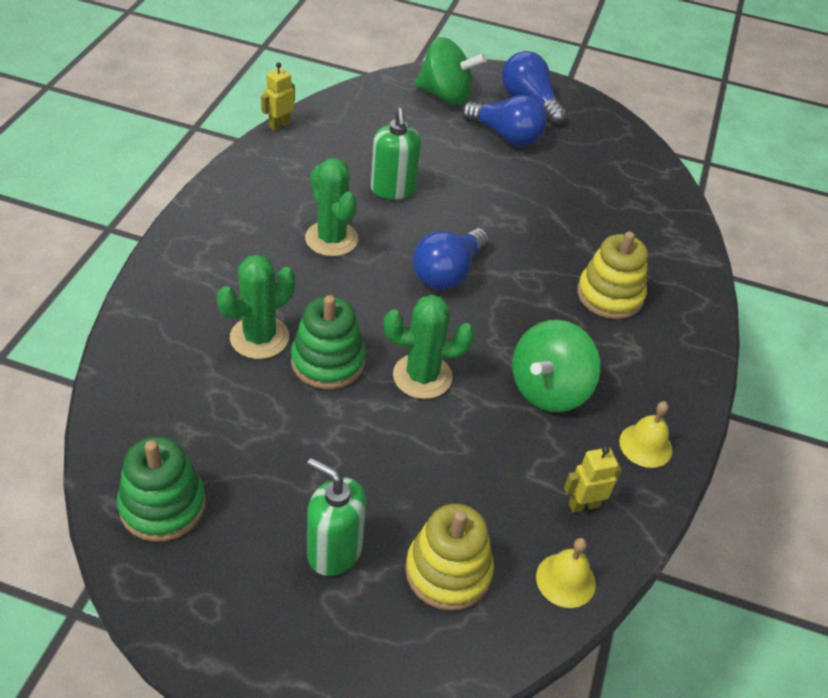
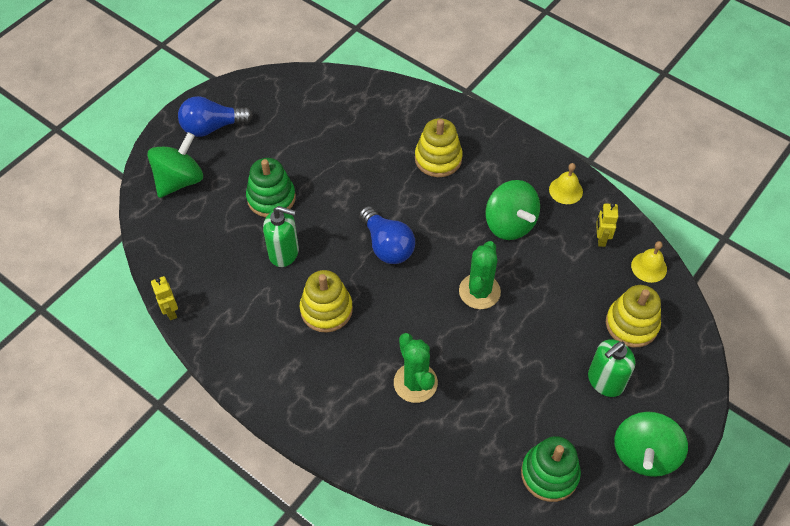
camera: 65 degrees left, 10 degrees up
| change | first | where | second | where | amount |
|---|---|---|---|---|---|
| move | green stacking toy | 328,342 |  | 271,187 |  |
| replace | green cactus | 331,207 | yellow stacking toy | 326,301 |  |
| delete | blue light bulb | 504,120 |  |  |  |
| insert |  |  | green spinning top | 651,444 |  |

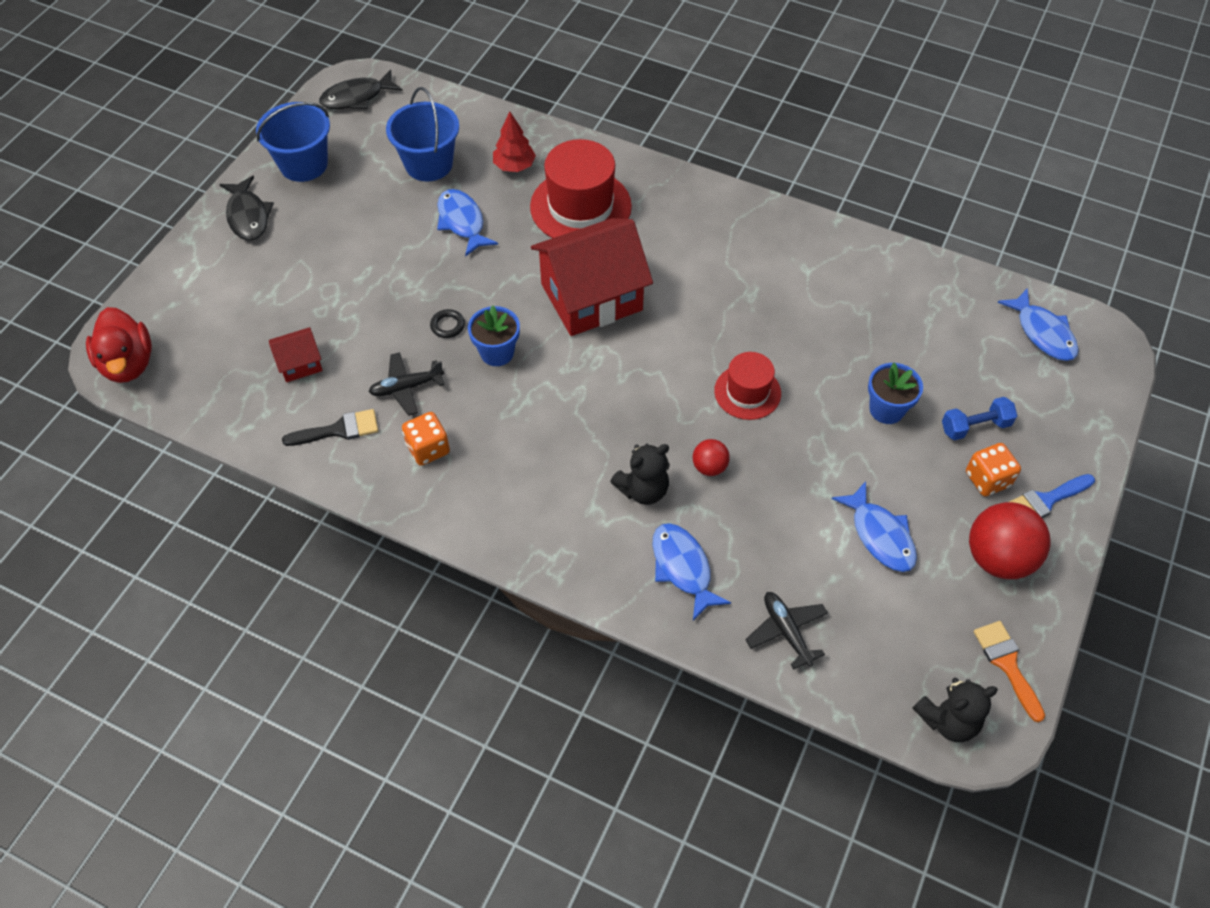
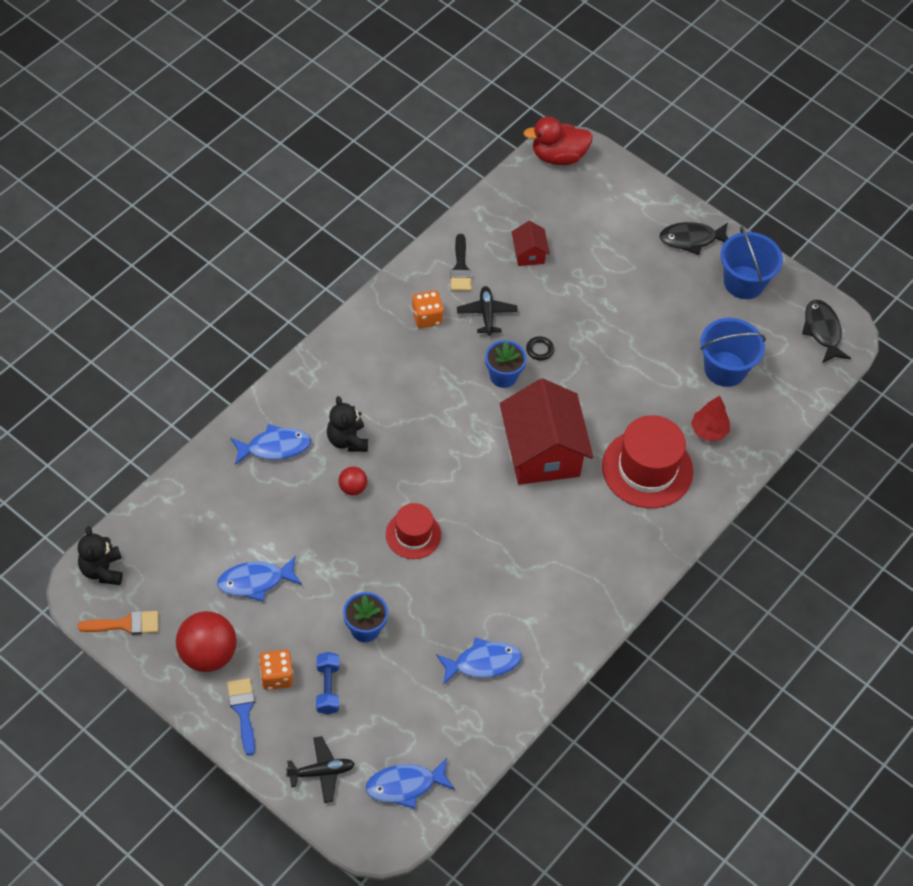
camera: 100 degrees right, 0 degrees up
| change | first | where | second | where | amount |
|---|---|---|---|---|---|
| move | blue fish | 467,223 |  | 479,661 |  |
| move | black plane | 786,630 |  | 320,769 |  |

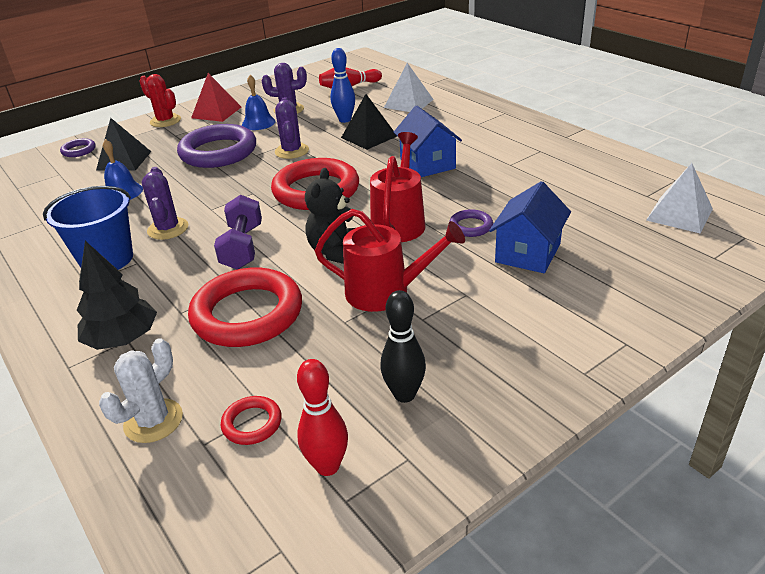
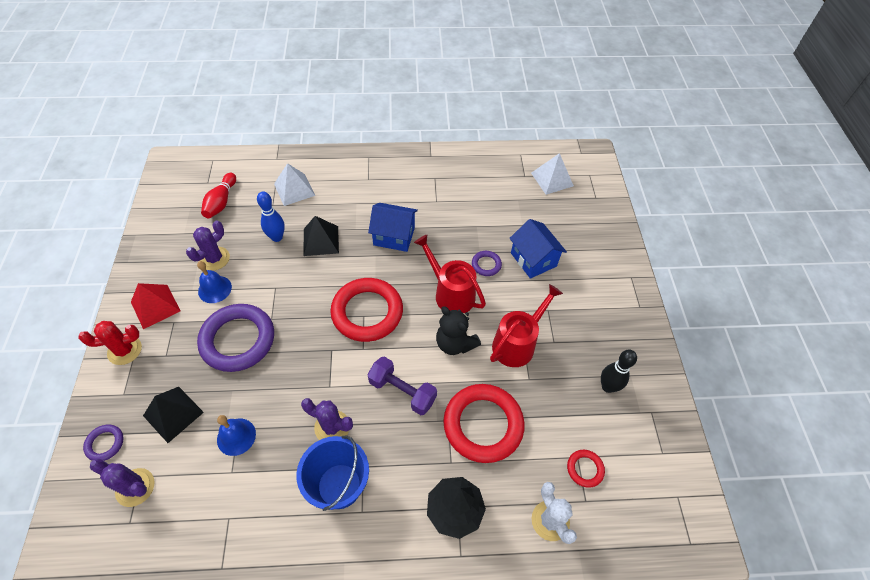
camera: 60 degrees left, 20 degrees up
| change | first | where | second | where | amount |
|---|---|---|---|---|---|
| move | purple cactus | 292,128 |  | 122,483 |  |
| delete | red bowling pin | 322,417 |  |  |  |

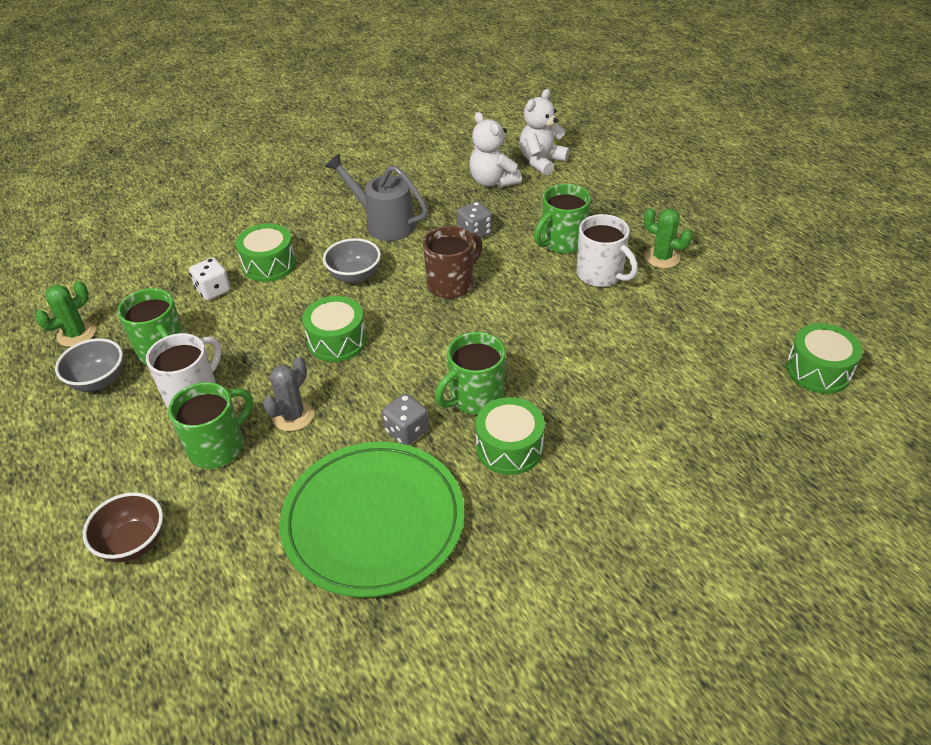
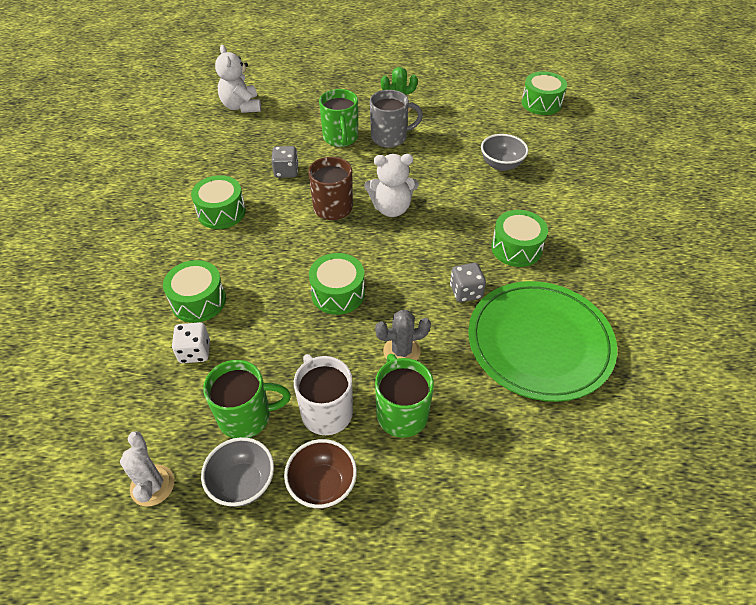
camera: 60 degrees left, 5 degrees up
| change | first | where | second | where | amount |
|---|---|---|---|---|---|
| recolor | green cactus | 65,314 | white cactus | 147,469 |  |
| move | brown bowl | 123,527 |  | 320,474 |  |
| rotate | grey cactus | 288,394 |  | 403,335 | 75 degrees counterclockwise |
| move | grey bowl | 352,261 |  | 504,152 |  |
| replace | grey watering can | 376,197 | green drum | 218,202 |  |
| delete | green mug | 470,373 |  |  |  |
| move | white teddy bear | 495,150 |  | 391,185 |  |
| recolor | white mug | 607,250 | grey mug | 396,119 |  |

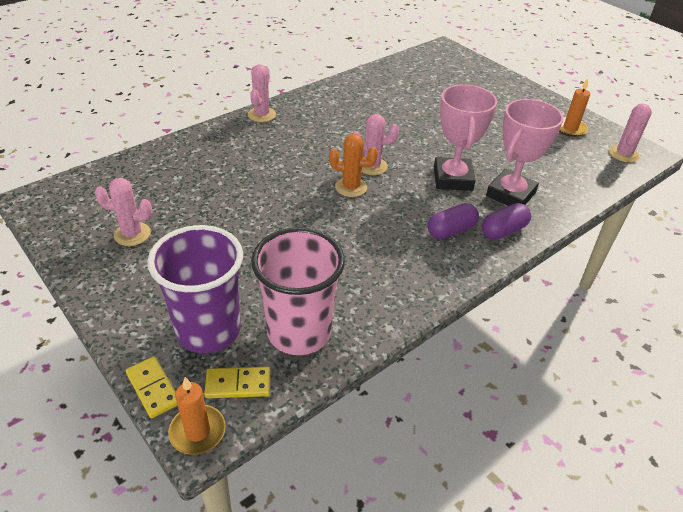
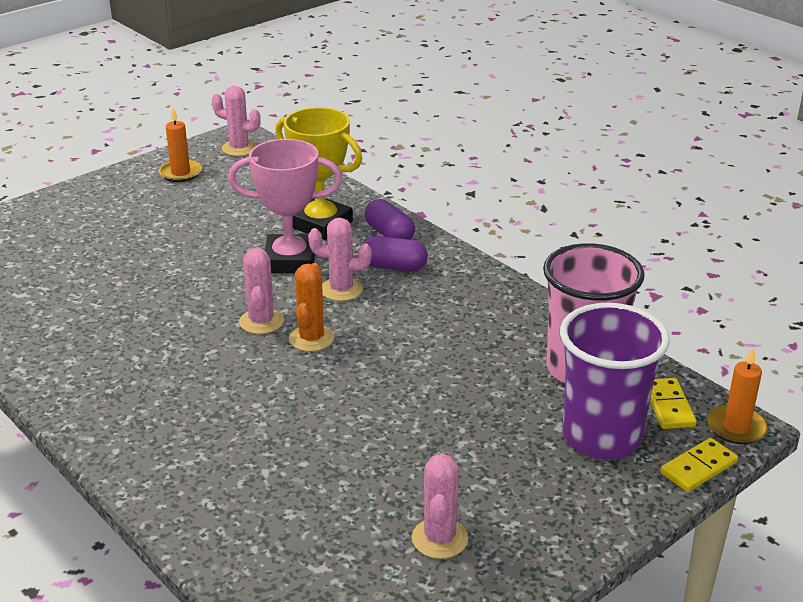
camera: 90 degrees left, 10 degrees down
| change | first | where | second | where | amount |
|---|---|---|---|---|---|
| move | pink cactus | 262,93 |  | 340,259 |  |
| rotate | purple capsule | 453,221 |  | 395,254 | 45 degrees counterclockwise |
| recolor | pink trophy | 525,152 | yellow trophy | 318,173 |  |

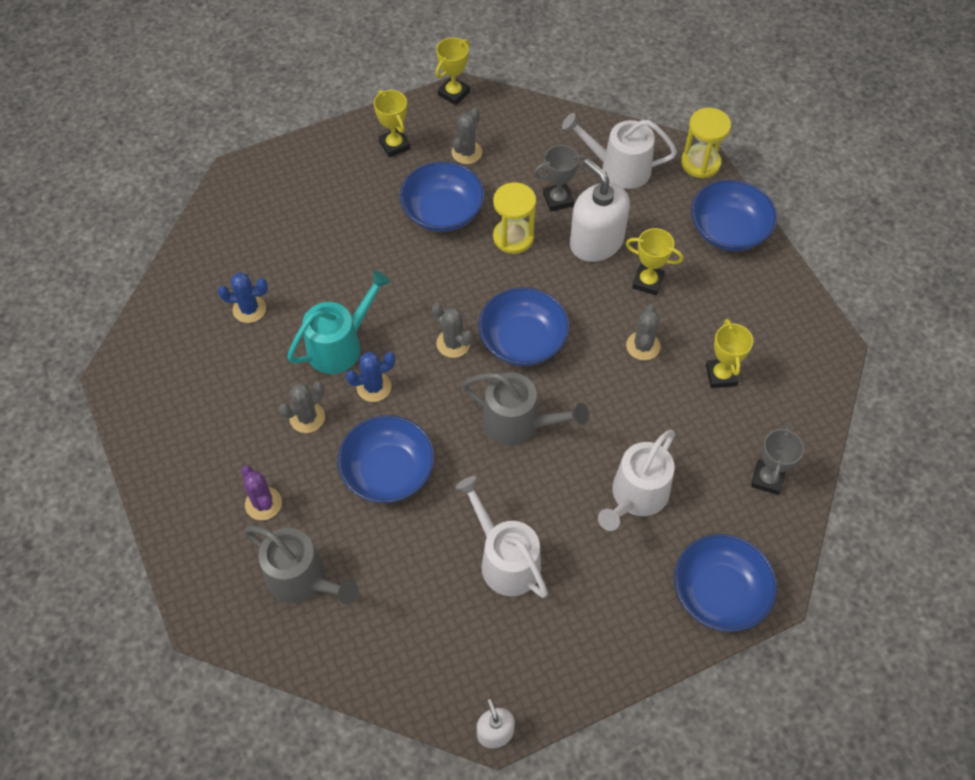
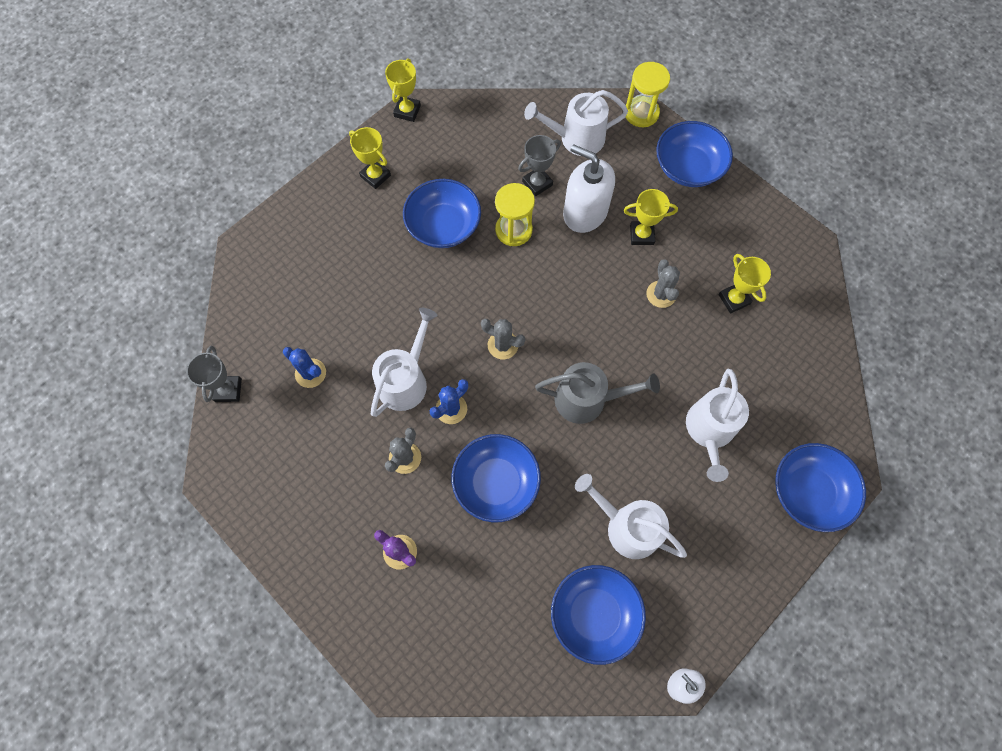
camera: 20 degrees left, 10 degrees up
| change | first | where | second | where | amount |
|---|---|---|---|---|---|
| rotate | blue cactus | 243,297 |  | 304,367 | 60 degrees clockwise |
| delete | grey watering can | 301,565 |  |  |  |
| recolor | turquoise watering can | 339,322 | white watering can | 404,362 |  |
| delete | grey cactus | 466,135 |  |  |  |
| move | blue bowl | 524,326 |  | 598,615 |  |
| move | grey trophy | 777,459 |  | 214,374 |  |

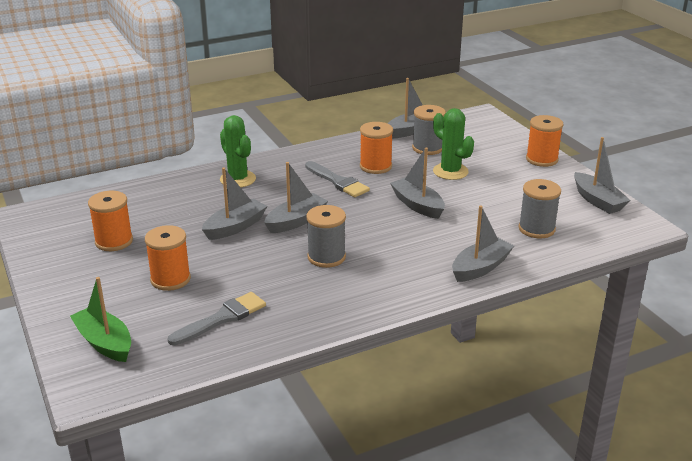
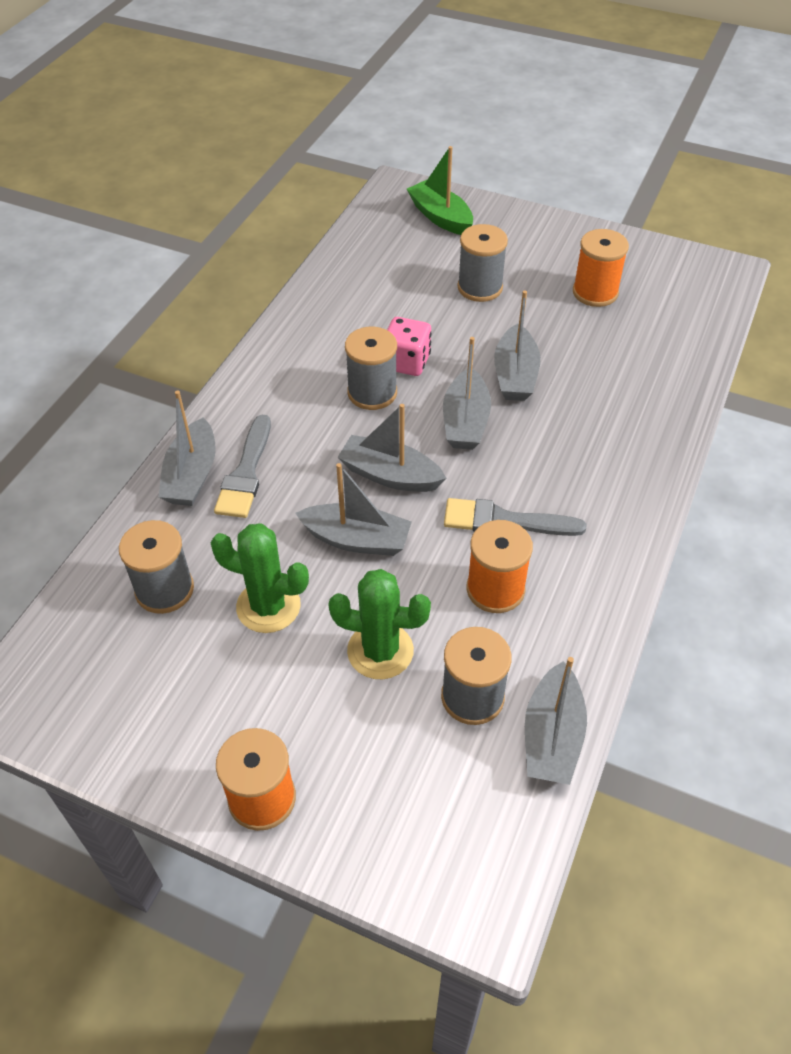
camera: 140 degrees right, 20 degrees up
| change | first | where | second | where | amount |
|---|---|---|---|---|---|
| rotate | green boat | 100,319 |  | 440,190 | 135 degrees counterclockwise |
| recolor | orange spool | 168,258 | grey spool | 482,263 |  |
| move | grey brush | 217,318 |  | 242,466 |  |
| move | green cactus | 238,151 |  | 260,578 |  |
| move | grey boat | 602,175 |  | 391,448 |  |
| insert |  |  | pink dice | 409,346 |  |

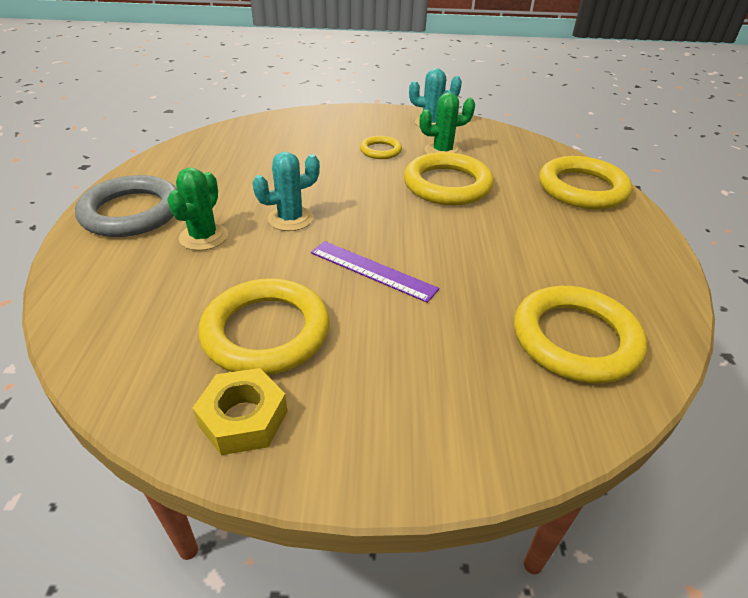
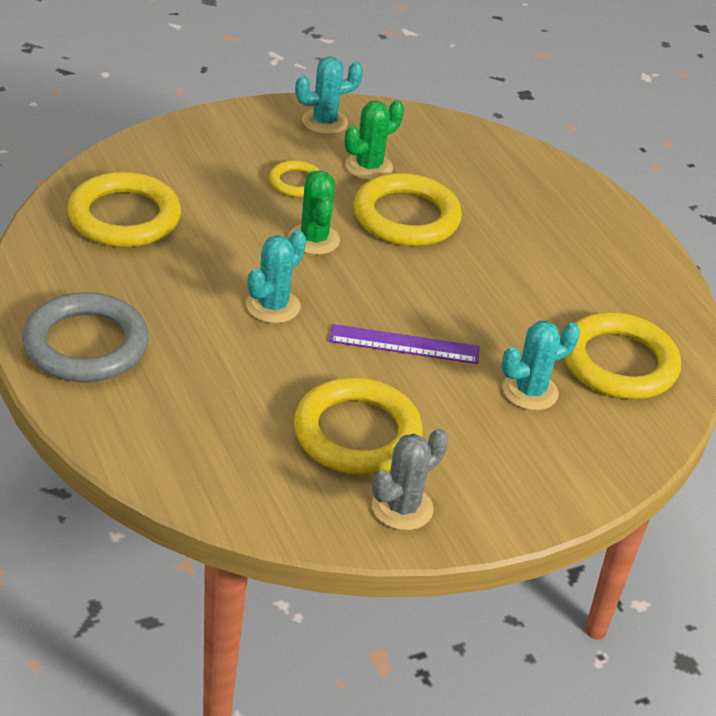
camera: 30 degrees left, 0 degrees up
| change | first | where | second | where | amount |
|---|---|---|---|---|---|
| move | green cactus | 197,209 |  | 314,212 |  |
| replace | yellow nut | 240,411 | grey cactus | 410,479 |  |
| move | yellow ring | 585,182 |  | 124,209 |  |
| insert |  |  | turquoise cactus | 541,365 |  |

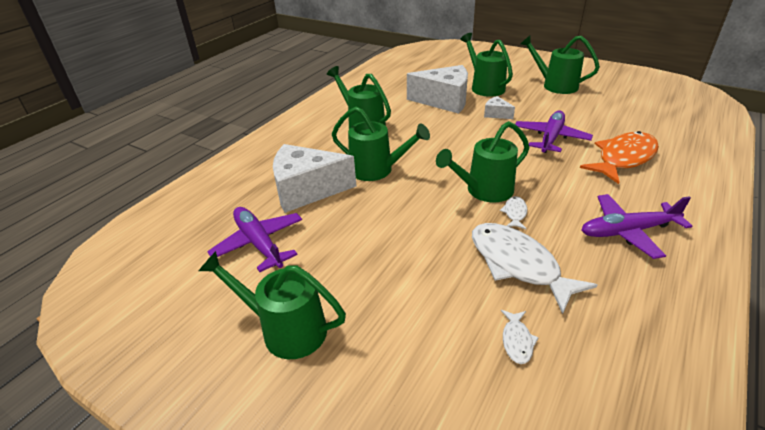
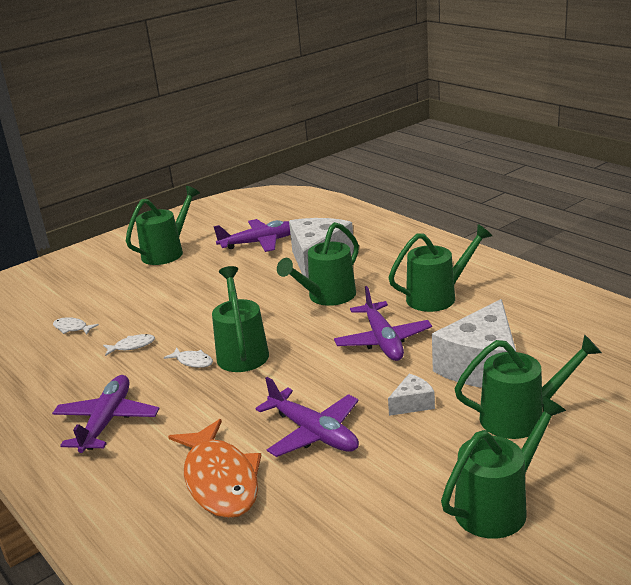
camera: 110 degrees right, 10 degrees down
| change | first | where | second | where | amount |
|---|---|---|---|---|---|
| resize | white fish | 534,268 |  | 129,345 | x0.43 |
| insert |  |  | purple plane | 383,323 |  |

